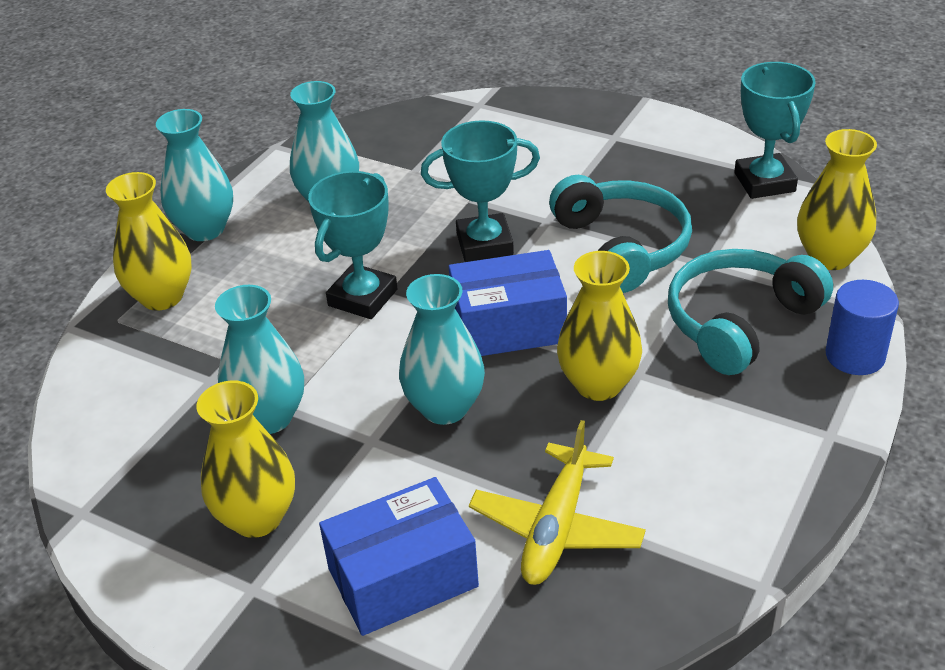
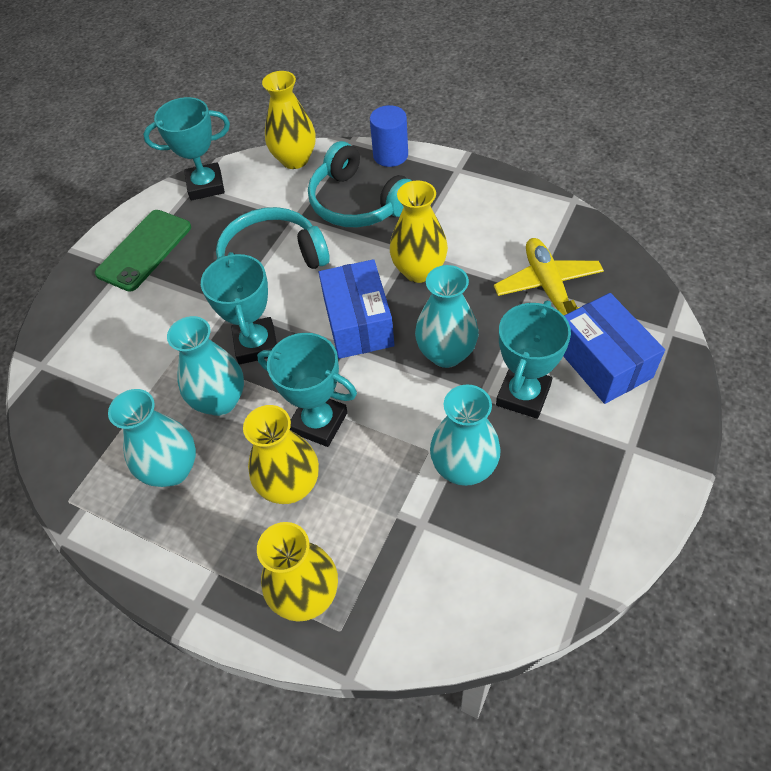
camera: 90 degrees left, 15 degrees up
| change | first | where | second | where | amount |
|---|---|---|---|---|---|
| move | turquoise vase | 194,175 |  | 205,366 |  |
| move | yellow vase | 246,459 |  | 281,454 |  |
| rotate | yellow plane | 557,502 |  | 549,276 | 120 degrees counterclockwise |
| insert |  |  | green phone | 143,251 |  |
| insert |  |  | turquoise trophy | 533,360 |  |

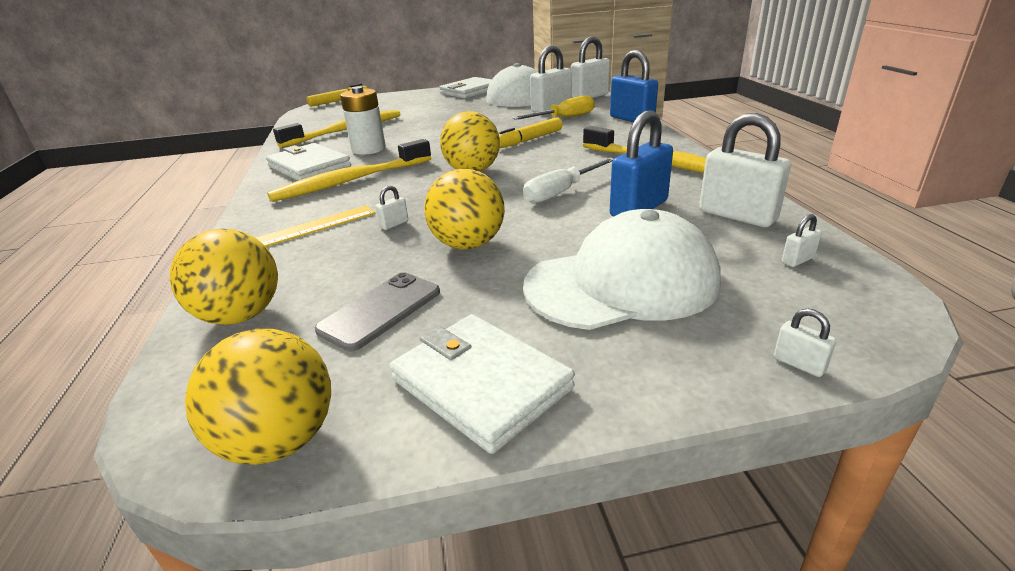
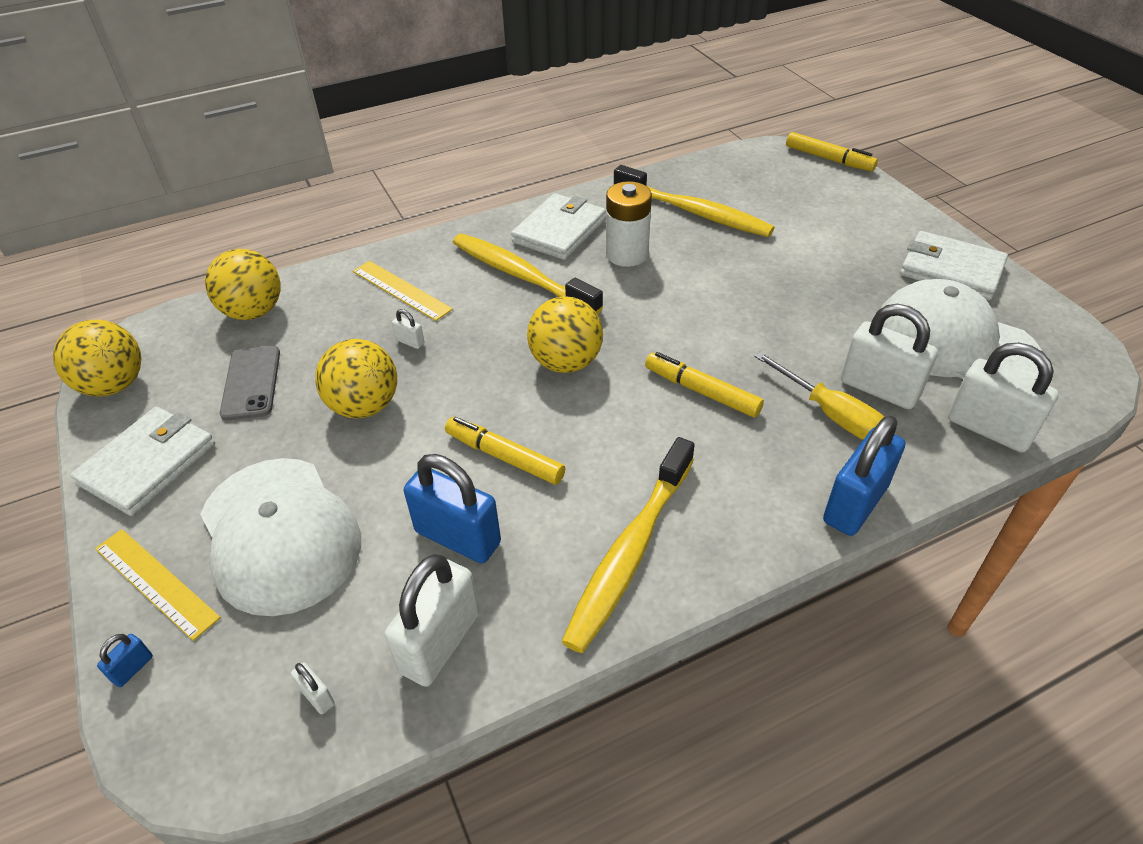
camera: 75 degrees right, 15 degrees up
| change | first | where | second | where | amount |
|---|---|---|---|---|---|
| rotate | grey phone | 377,311 |  | 250,383 | 60 degrees clockwise |
| replace | white screwdriver | 568,180 | yellow marker | 505,451 |  |
| recolor | white padlock | 805,343 | blue padlock | 125,660 |  |
| insert |  |  | yellow ruler | 158,585 |  |

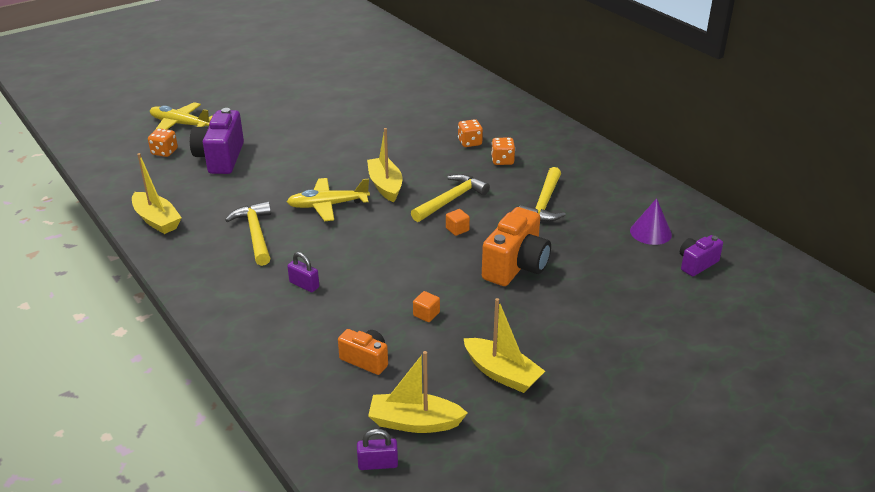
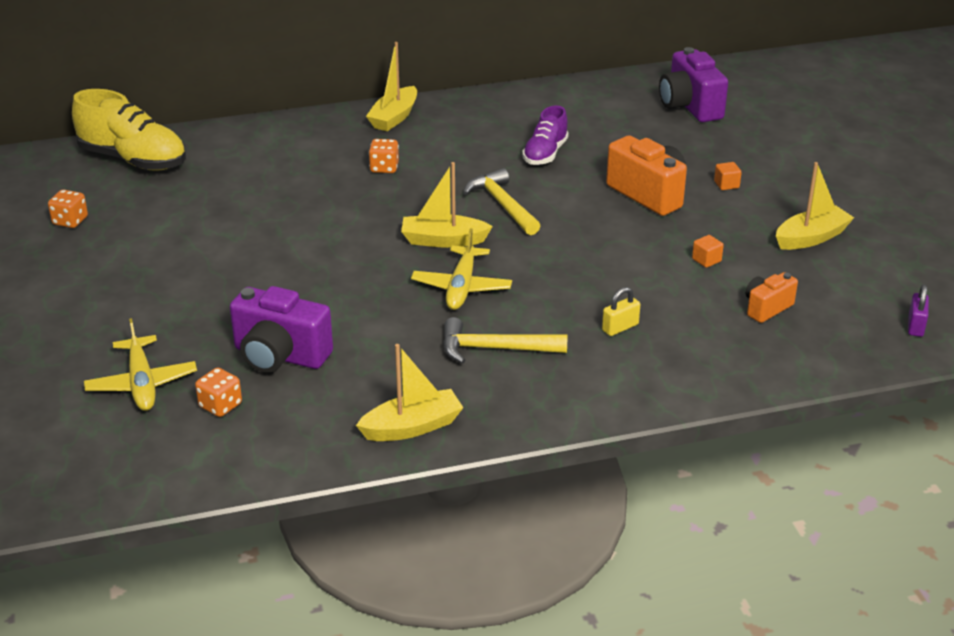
camera: 70 degrees left, 0 degrees up
| change | first | where | second | where | amount |
|---|---|---|---|---|---|
| rotate | yellow plane | 181,116 |  | 140,364 | 60 degrees counterclockwise |
| recolor | purple padlock | 303,272 | yellow padlock | 621,311 |  |
| move | yellow boat | 417,392 |  | 391,86 |  |
| move | orange cube | 458,222 |  | 728,176 |  |
| move | orange dice | 503,151 |  | 68,209 |  |
| replace | yellow hammer | 542,194 | purple shoe | 545,135 |  |
| delete | purple cone | 651,221 |  |  |  |
| resize | purple camera | 701,255 |  | 693,84 | x1.76 |
| insert |  |  | yellow shoe | 129,130 |  |

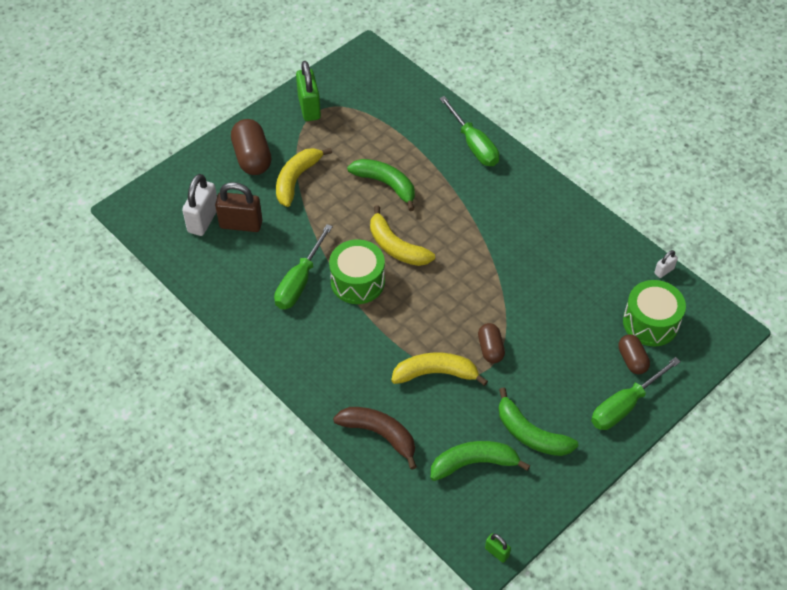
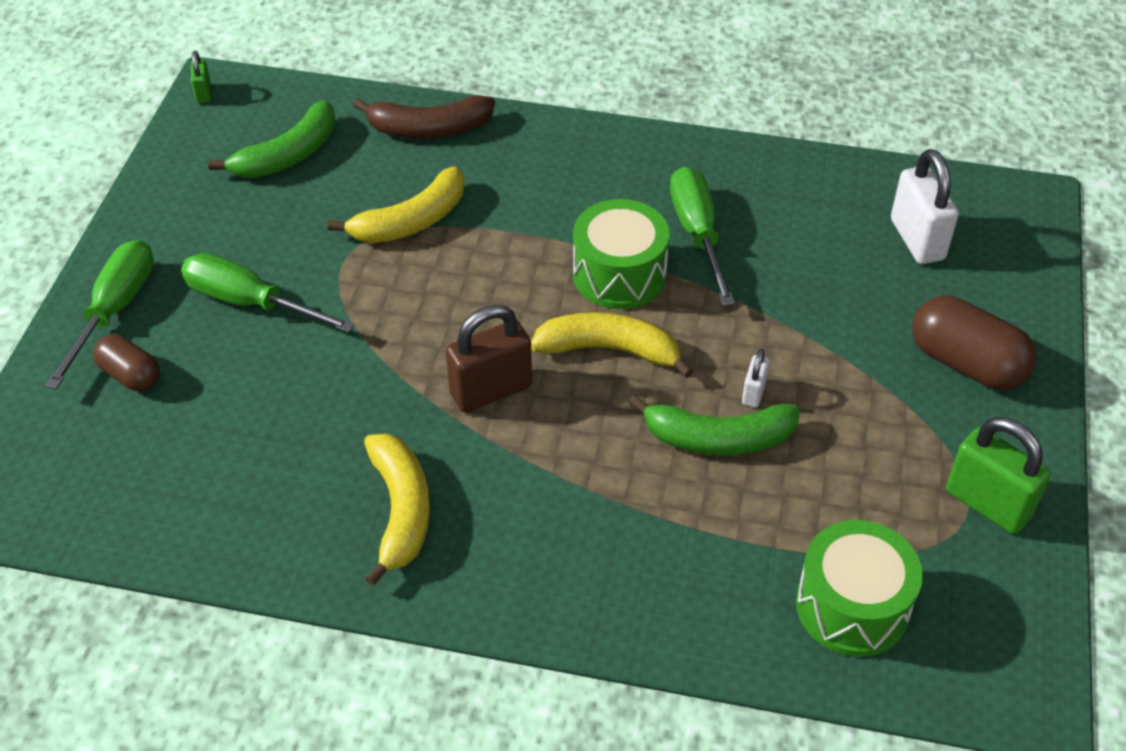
camera: 145 degrees right, 5 degrees down
| change | first | where | second | where | amount |
|---|---|---|---|---|---|
| move | brown padlock | 239,207 |  | 489,358 |  |
| move | yellow banana | 304,177 |  | 397,509 |  |
| move | green screwdriver | 469,131 |  | 268,293 |  |
| delete | brown capsule | 491,343 |  |  |  |
| rotate | green padlock | 498,548 |  | 201,77 | 75 degrees clockwise |
| delete | green banana | 538,422 |  |  |  |
| move | green drum | 654,313 |  | 859,588 |  |
| move | white padlock | 666,264 |  | 756,378 |  |

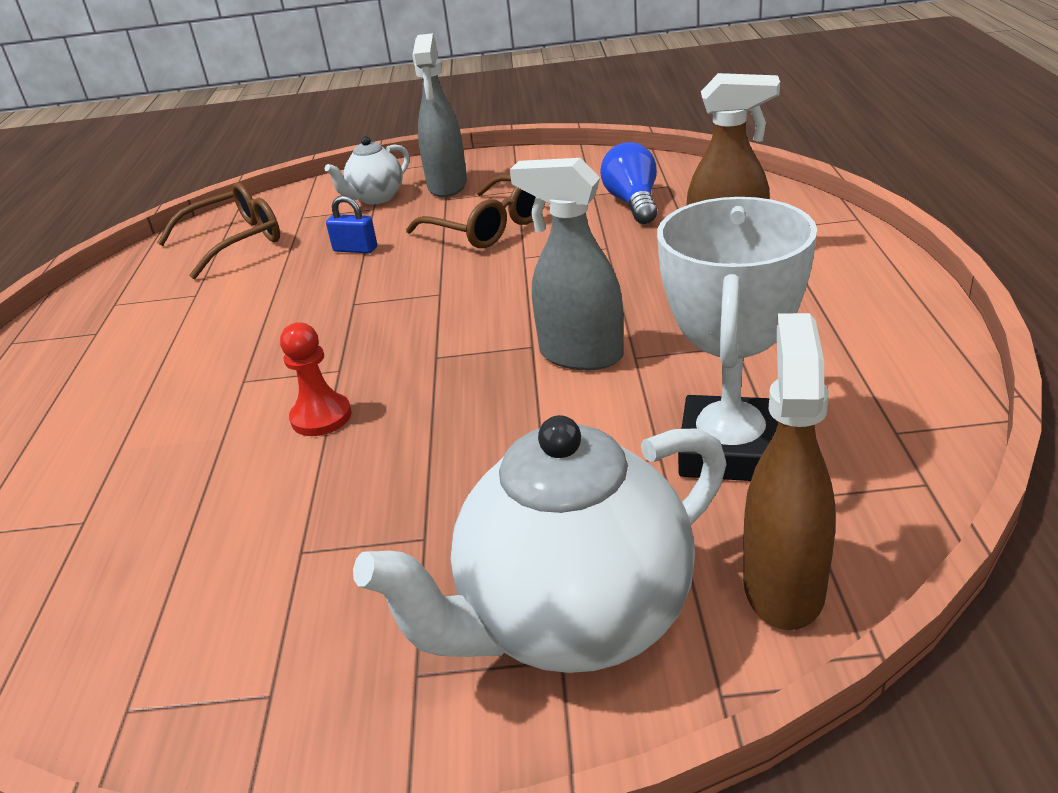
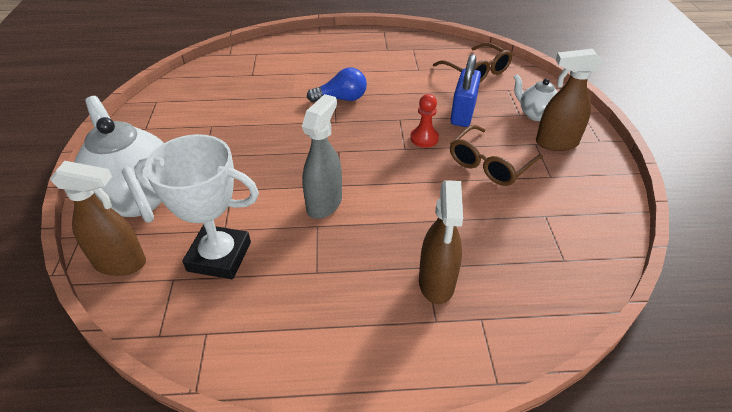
camera: 85 degrees right, 10 degrees up
| change | first | where | second | where | amount |
|---|---|---|---|---|---|
| move | red pawn | 316,379 |  | 424,121 |  |
| resize | blue padlock | 351,224 |  | 465,90 | x1.87 |
| recolor | grey spray bottle | 439,115 | brown spray bottle | 569,100 |  |
| move | blue light bulb | 628,183 |  | 337,84 |  |

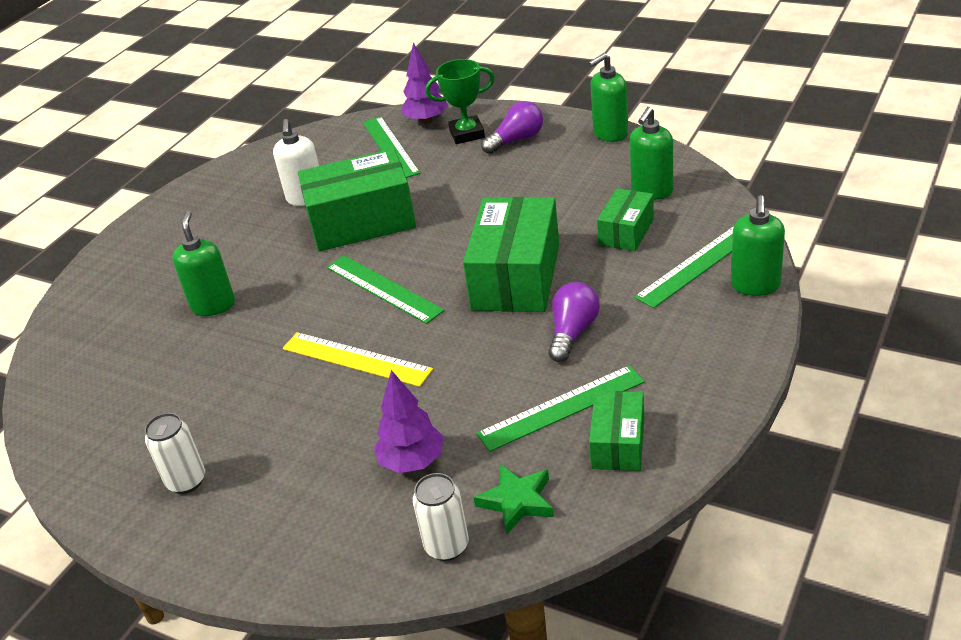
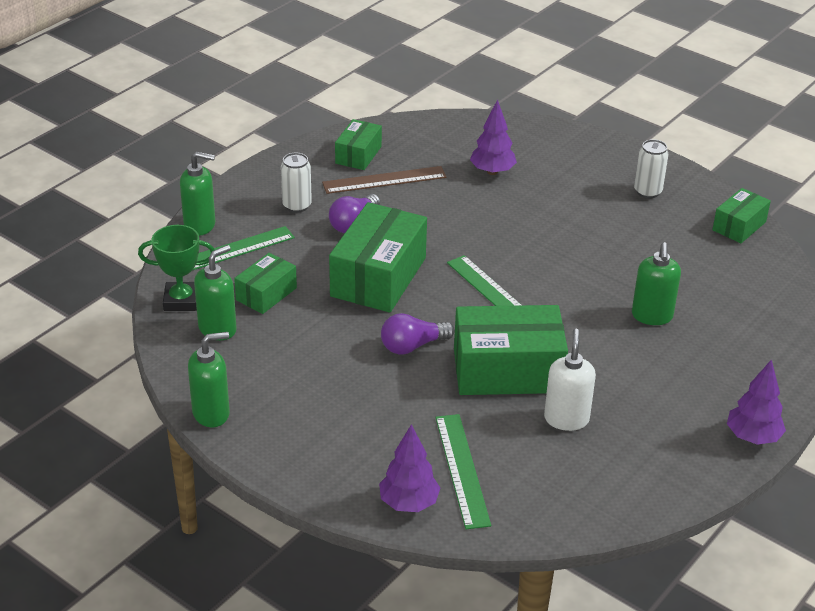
camera: 175 degrees left, 0 degrees up
| change | first | where | second | where | amount |
|---|---|---|---|---|---|
| delete | yellow ruler | 358,359 |  |  |  |
| move | white can | 441,517 |  | 296,183 |  |
| move | green trophy | 460,101 |  | 176,268 |  |
| delete | green star | 513,499 |  |  |  |
| recolor | green ruler | 560,408 | brown ruler | 384,180 |  |
| move | purple light bulb | 512,127 |  | 418,334 |  |
| rotate | green soap dispenser | 758,245 |  | 197,193 | 75 degrees clockwise |
| insert |  |  | green box | 741,215 |  |
| insert |  |  | purple tree | 756,402 |  |

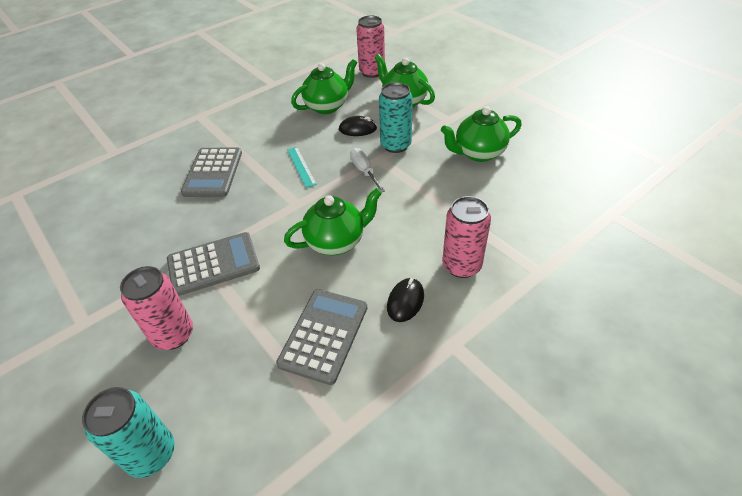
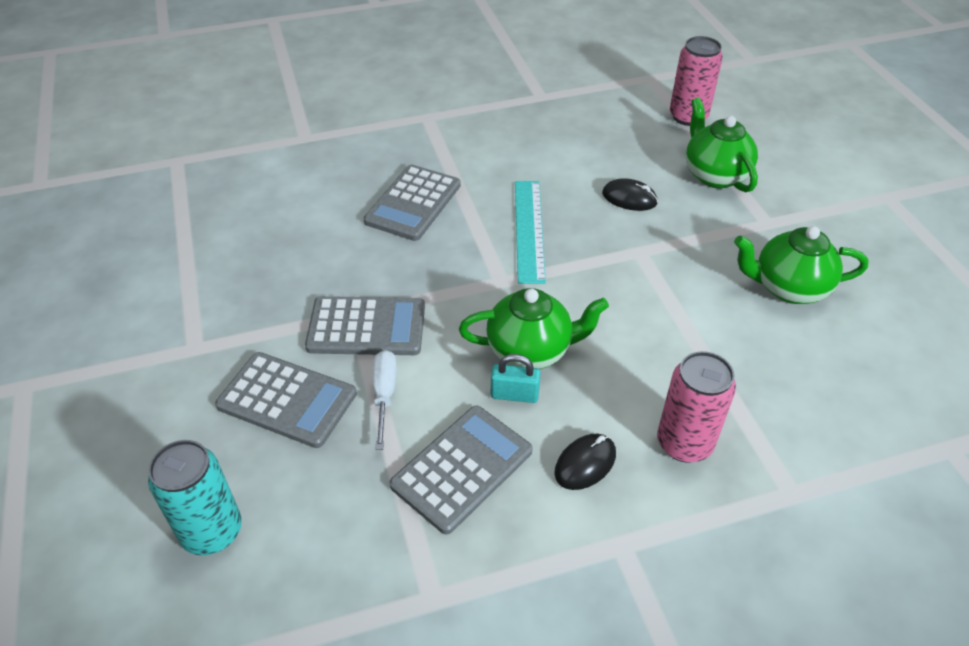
camera: 20 degrees right, 0 degrees up
| change | first | where | second | where | amount |
|---|---|---|---|---|---|
| replace | pink can | 156,308 | grey calculator | 286,400 |  |
| resize | turquoise ruler | 302,167 |  | 530,232 | x1.63 |
| delete | green teapot | 324,86 |  |  |  |
| move | white screwdriver | 367,170 |  | 385,400 |  |
| delete | turquoise can | 396,117 |  |  |  |
| insert |  |  | turquoise padlock | 516,378 |  |

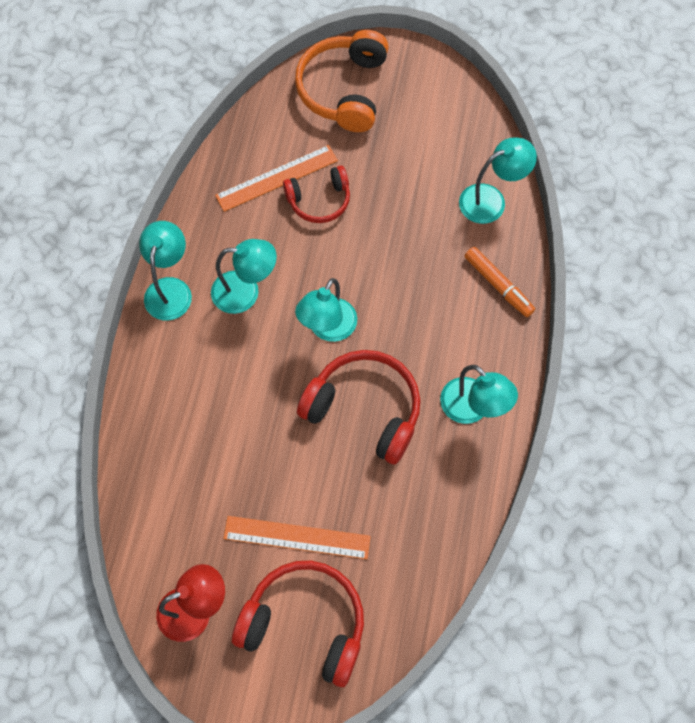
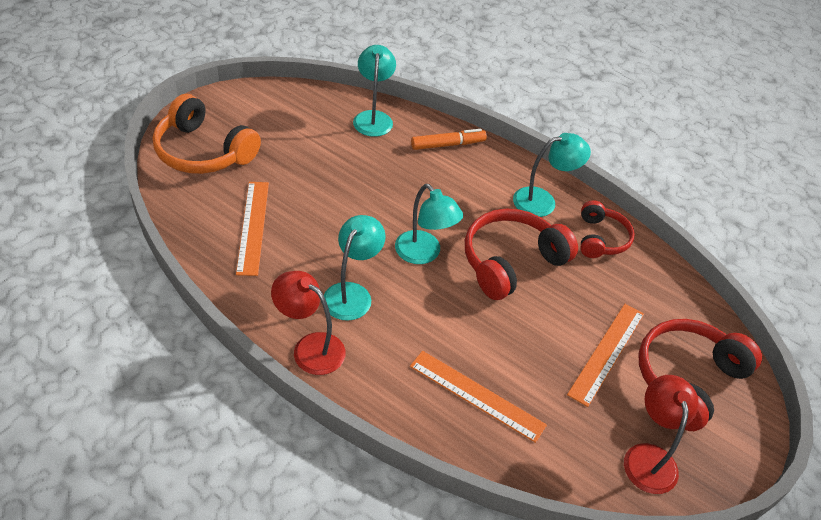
camera: 70 degrees left, 20 degrees down
| change | first | where | second | where | amount |
|---|---|---|---|---|---|
| recolor | turquoise lamp | 165,271 | red lamp | 308,323 |  |
| move | red headphones | 316,194 |  | 607,229 |  |
| insert |  |  | orange ruler | 478,397 |  |

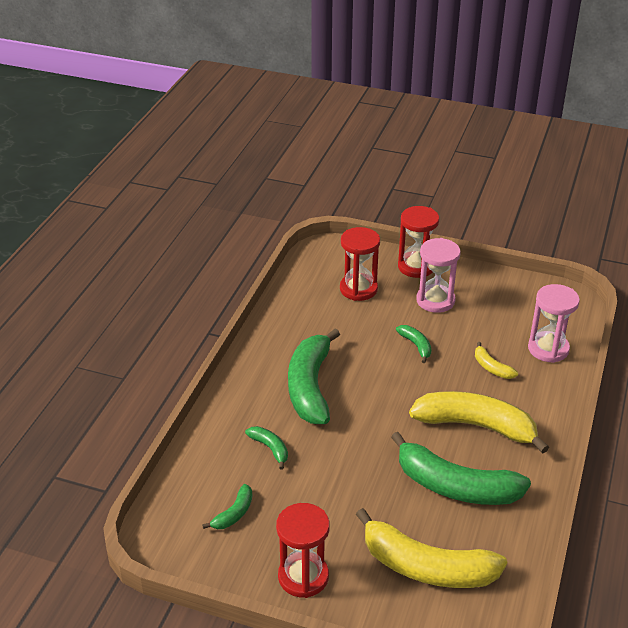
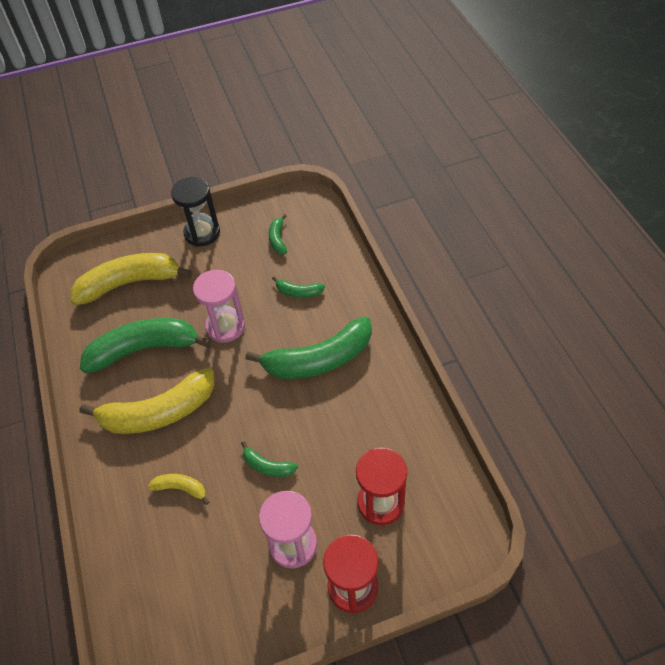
camera: 145 degrees right, 15 degrees up
| change | first | where | second | where | amount |
|---|---|---|---|---|---|
| recolor | red hourglass | 303,550 | black hourglass | 195,212 |  |
| rotate | green banana | 314,376 |  | 309,347 | 105 degrees clockwise |
| move | pink hourglass | 554,323 |  | 219,306 |  |

